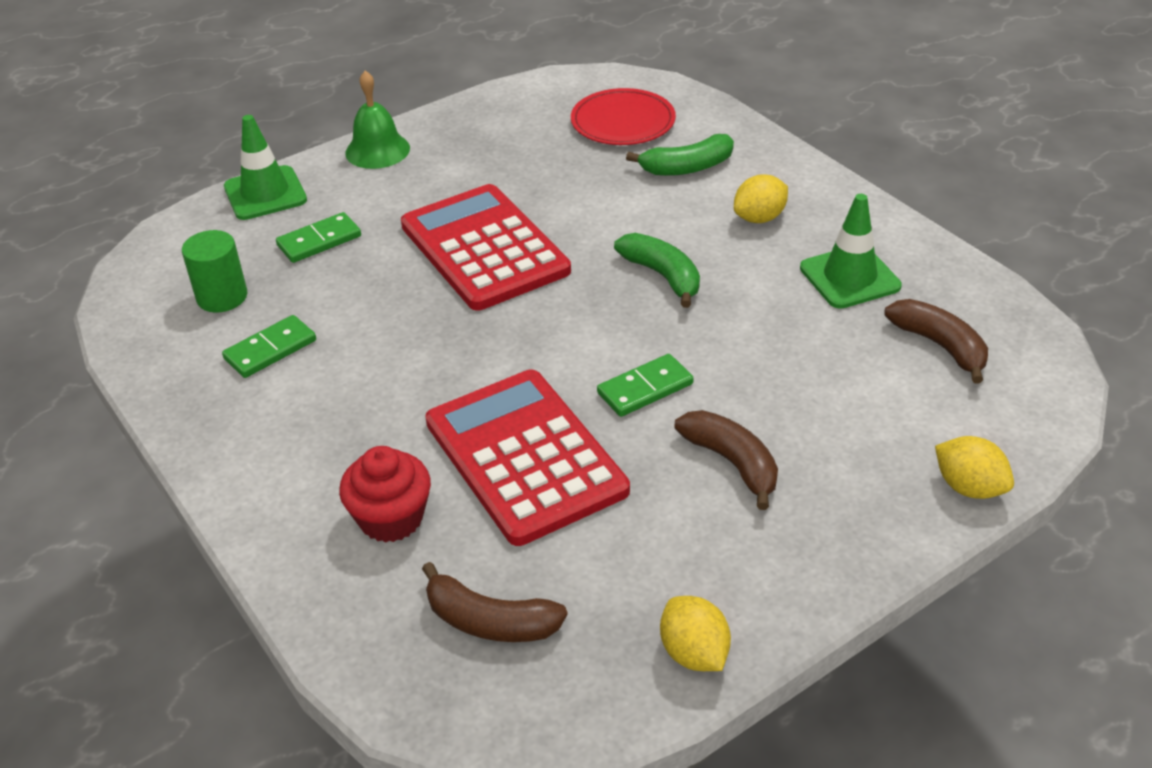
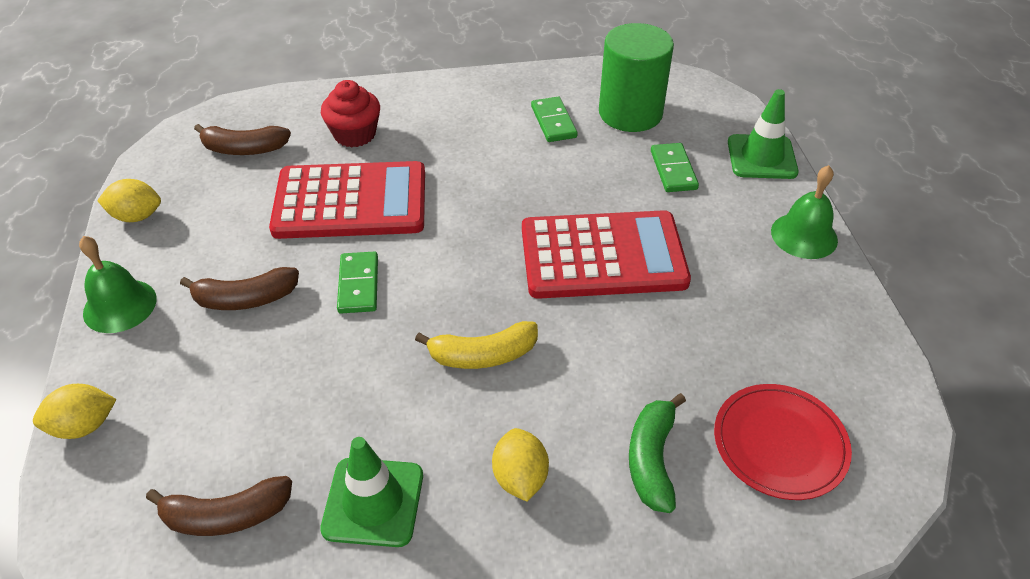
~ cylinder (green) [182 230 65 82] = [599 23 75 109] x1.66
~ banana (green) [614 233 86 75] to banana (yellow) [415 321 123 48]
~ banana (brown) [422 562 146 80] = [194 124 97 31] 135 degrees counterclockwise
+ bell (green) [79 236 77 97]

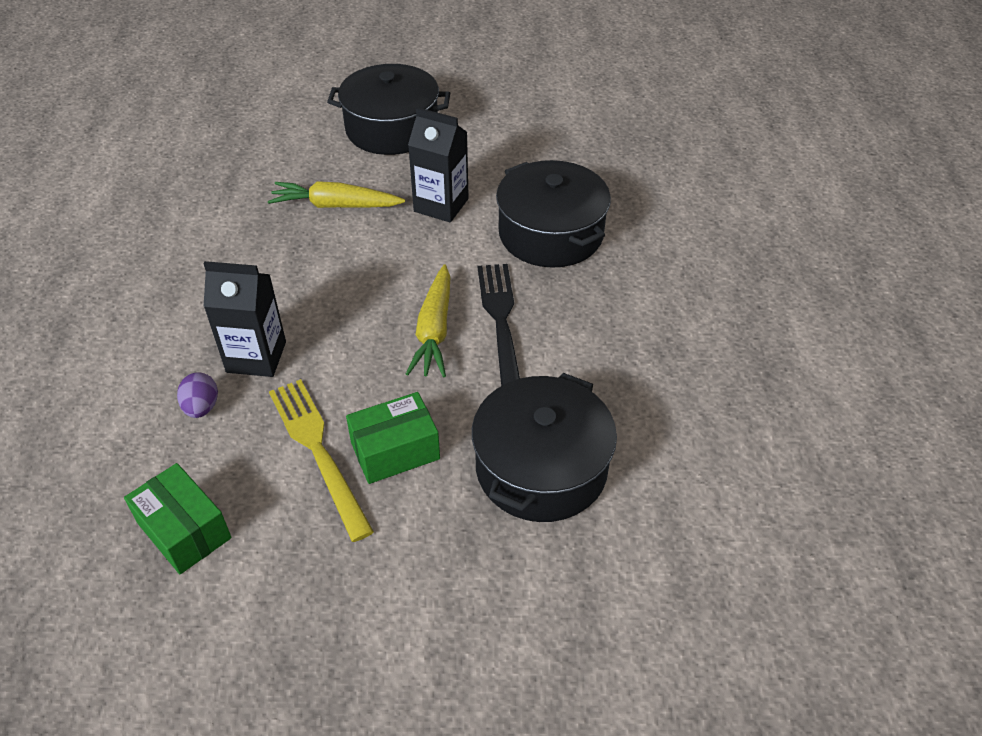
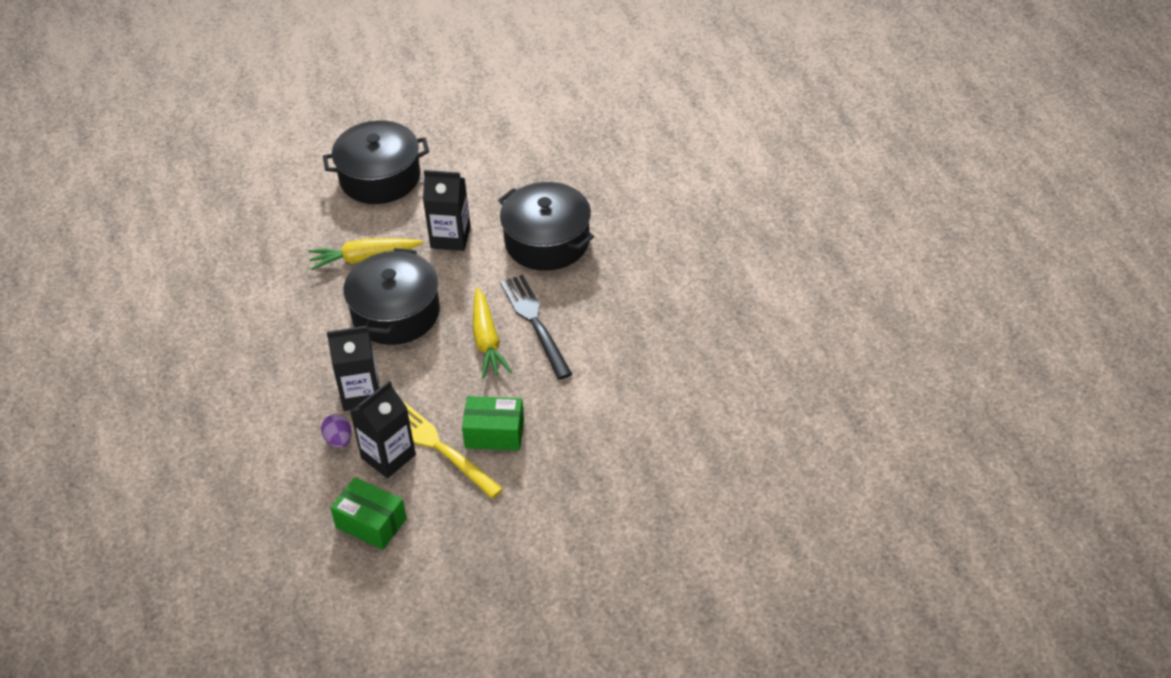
~ pot (black) [472 373 145 149] to [343 248 97 97]
~ box (green) [346 392 94 92] = [462 396 62 55] 45 degrees clockwise
+ carton (black) [350 380 66 98]

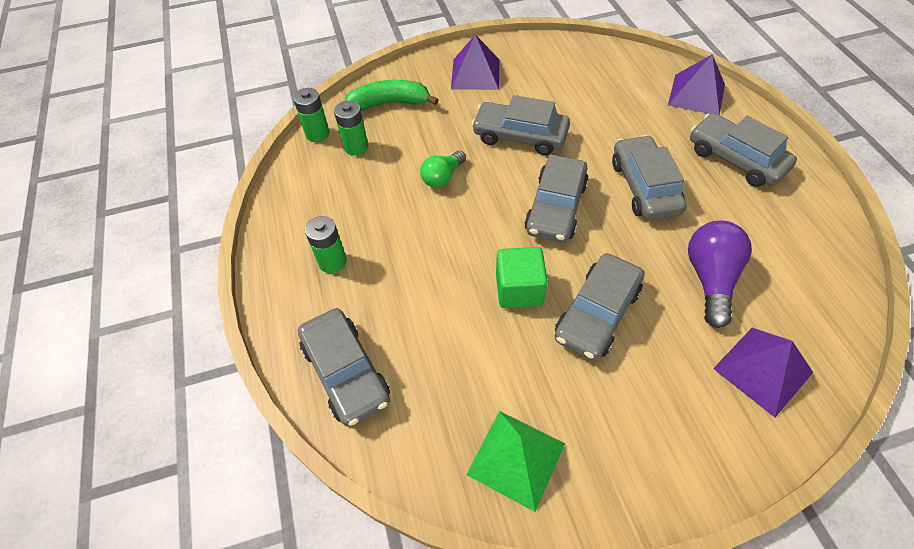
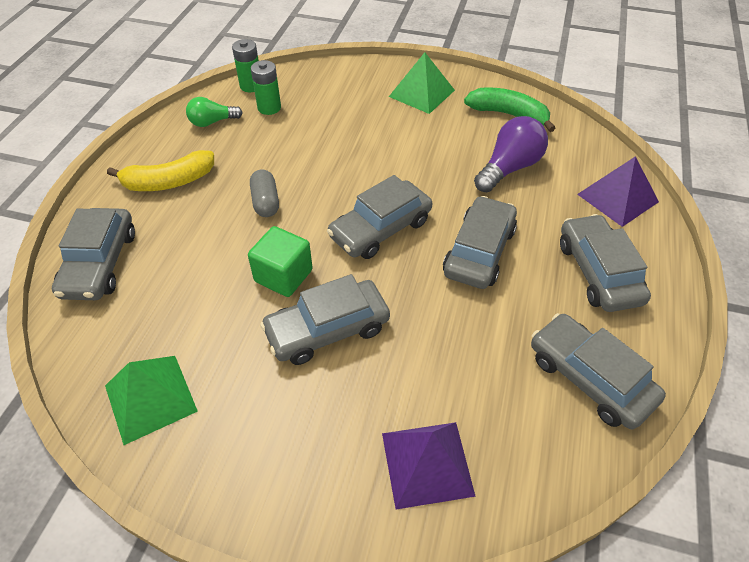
~ pyramid (purple) [451 34 48 56] to pyramid (green) [389 52 66 62]
~ banana (green) [345 80 94 31] to [464 87 92 45]
~ car (grey) [471 95 99 60] to [531 313 135 116]
~ light bulb (green) [420 151 46 37] to [186 97 57 30]
~ battery (green) [305 216 42 57] to banana (yellow) [107 150 107 41]
~ light bulb (purple) [688 221 64 107] to [474 116 74 76]
+ capsule (grey) [250 170 29 47]

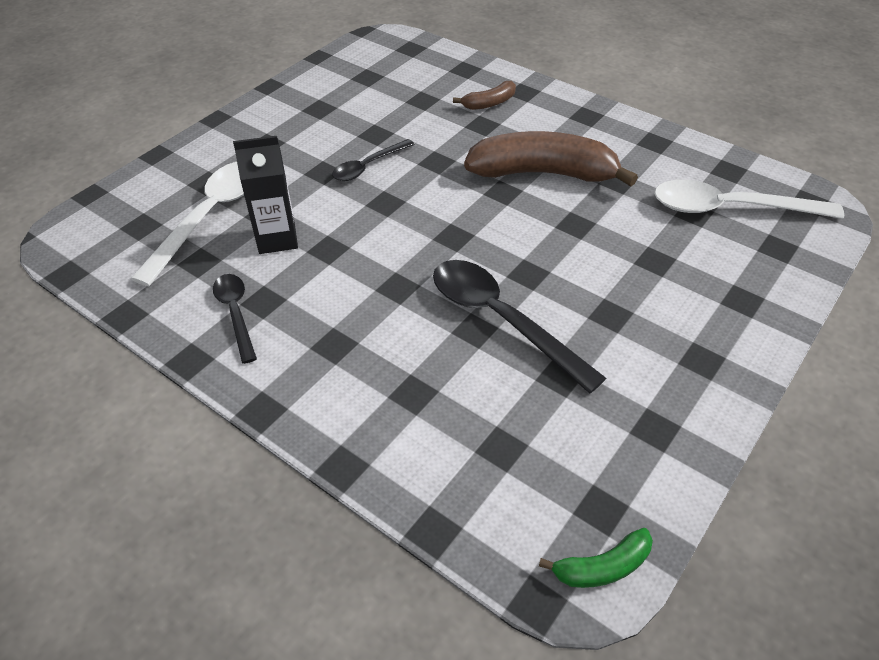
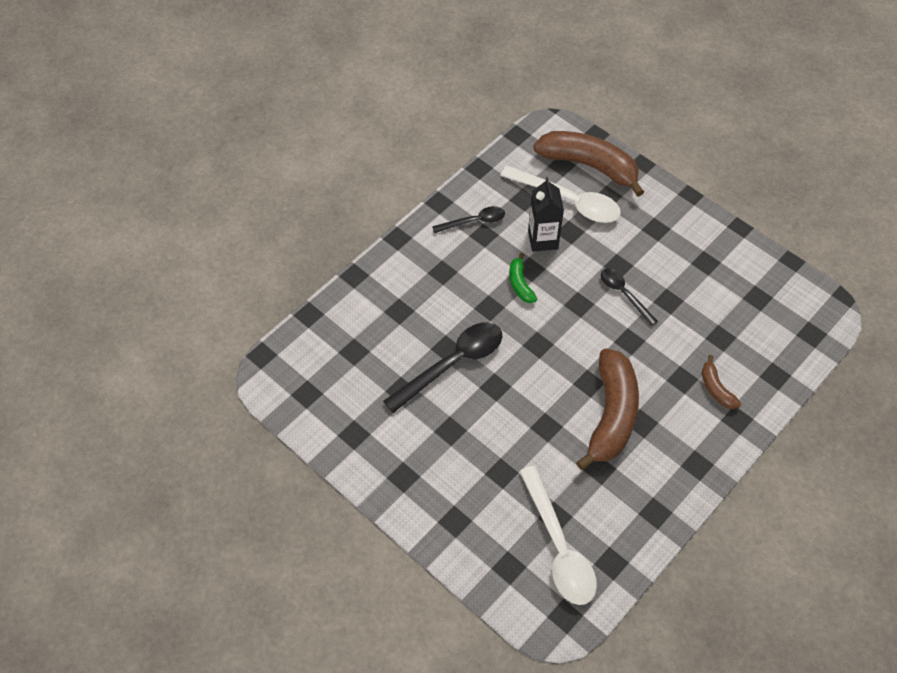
~ spoon (white) [654 179 190 40] = [519 466 78 139] 150 degrees clockwise
~ banana (green) [539 528 114 60] to [509 253 28 50]
+ banana (brown) [534 131 110 66]

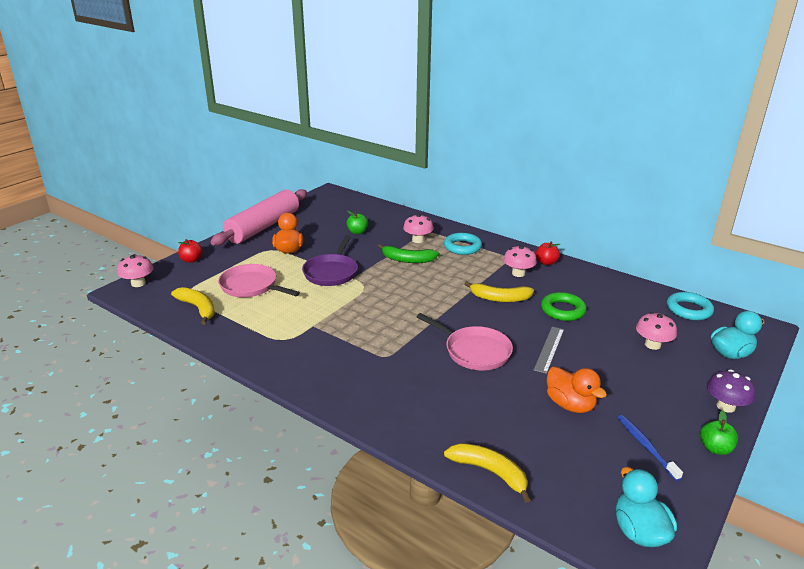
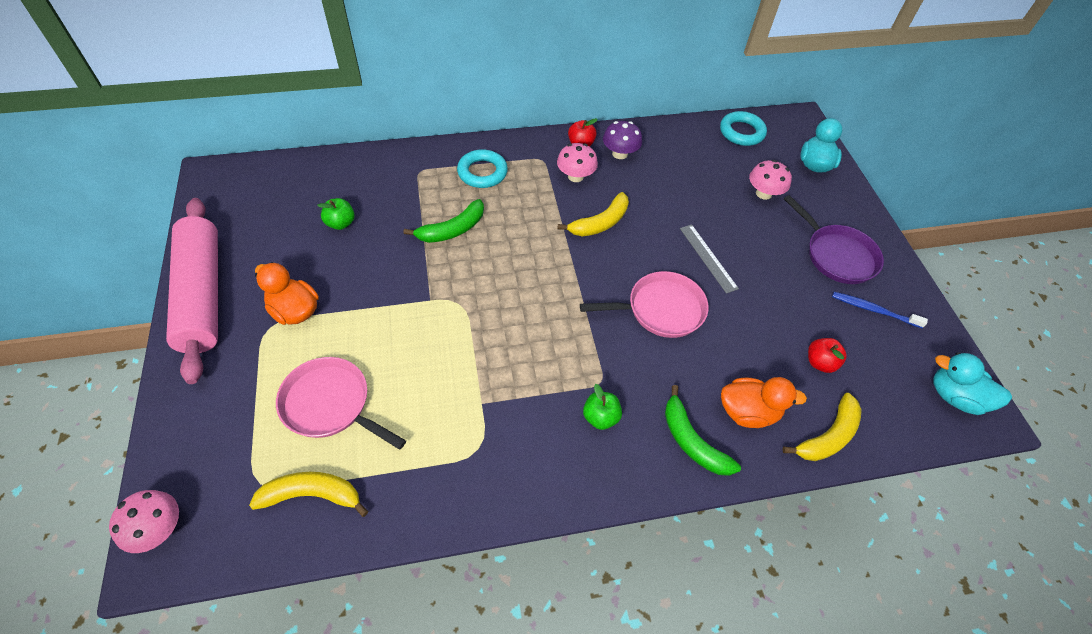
- mushroom (pink) [403 214 31 29]
~ pan (purple) [302 235 56 51] to [784 195 100 89]
~ apple (red) [178 239 25 24] to [808 338 39 35]
~ pan (pink) [218 264 82 33] = [276 357 130 93] 45 degrees clockwise
- ring (green) [541 292 46 29]
~ duck (orange) [547 367 60 46] to [721 377 86 51]
~ mushroom (purple) [707 369 49 44] to [603 121 39 38]
~ apple (green) [700 411 38 44] to [583 384 39 46]
~ banana (yellow) [444 443 87 60] = [782 393 80 68] 150 degrees clockwise
+ banana (green) [665 385 76 91]

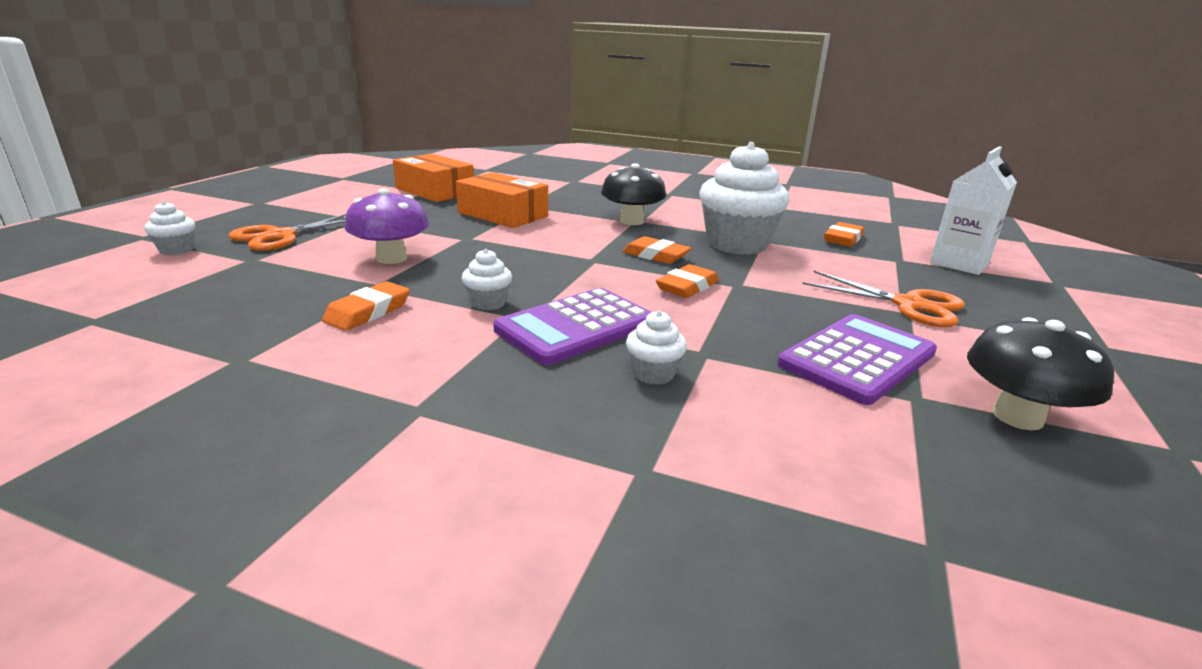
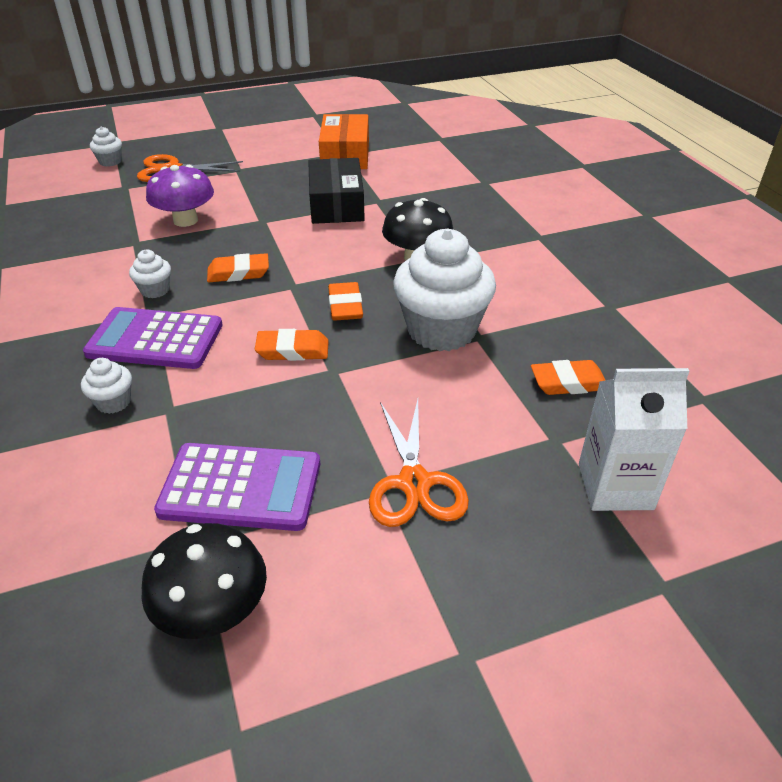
~ box (orange) [456 172 92 56] to box (black) [308 158 57 66]
~ eraser (orange) [322 281 88 50] to [207 253 62 29]

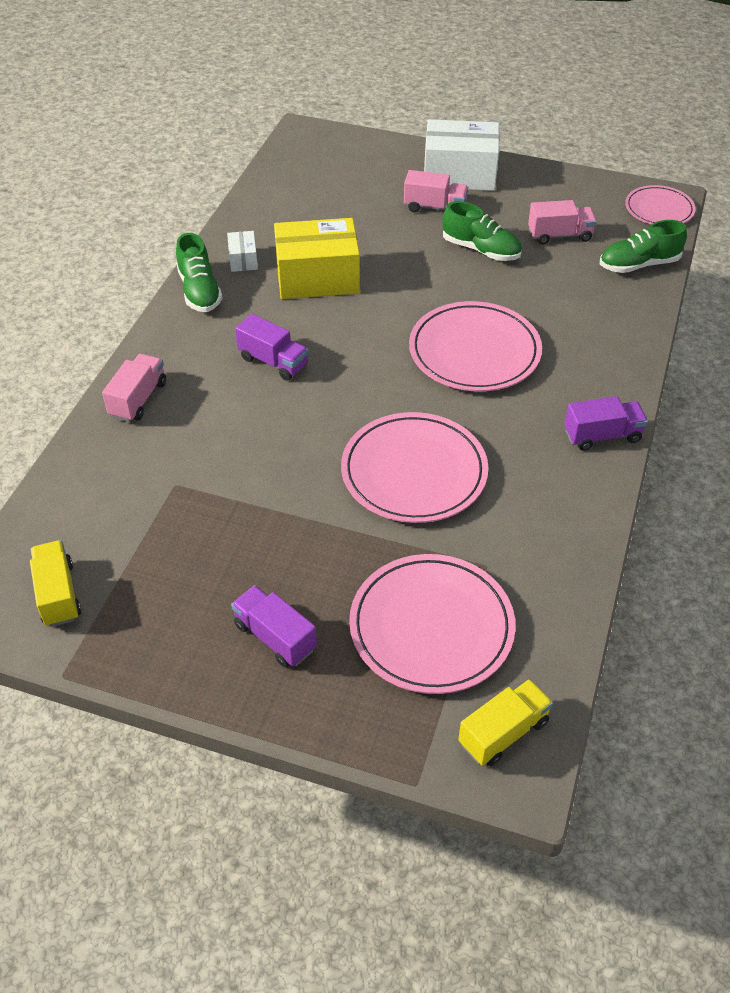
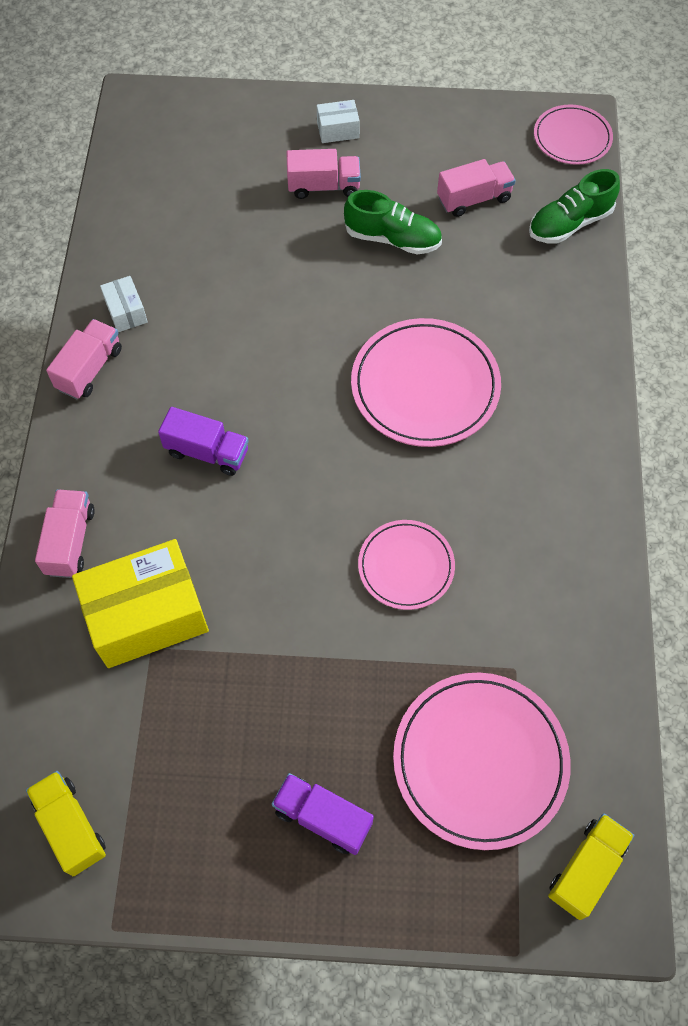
~ box (white) [424 119 76 72] = [317 100 43 43] x0.46
~ box (yellow) [274 218 86 81] to [72 539 137 129]
~ shoe (green) [176 233 46 79] to truck (pink) [46 319 76 80]
- truck (purple) [564 396 84 55]
~ plate (pink) [341 412 147 111] = [358 520 97 90] x0.60

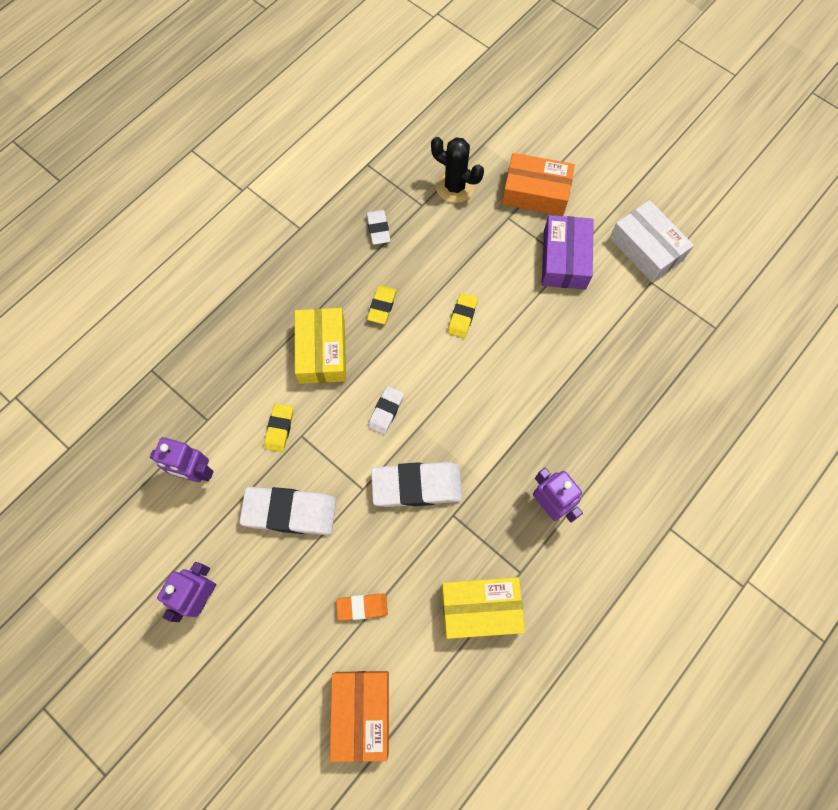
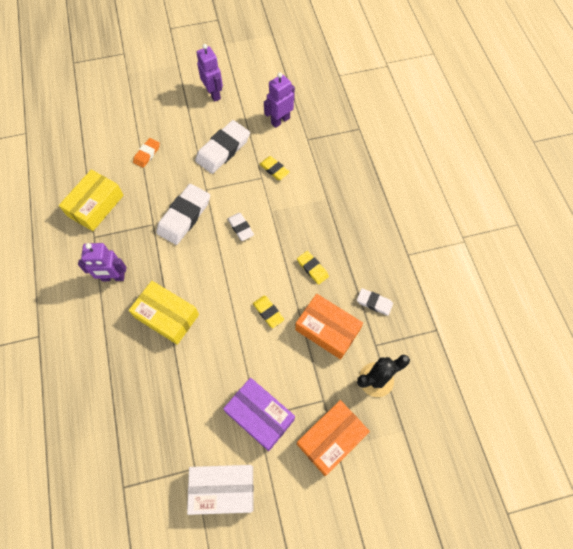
~ box (yellow) [295 308 51 76] to [129 281 70 64]
~ box (orange) [330 671 59 91] to [295 294 68 66]

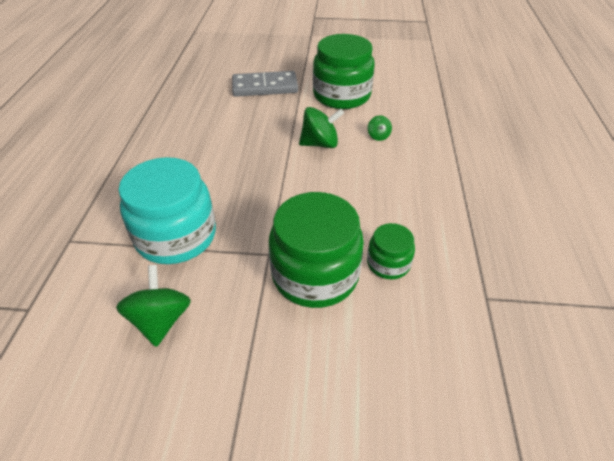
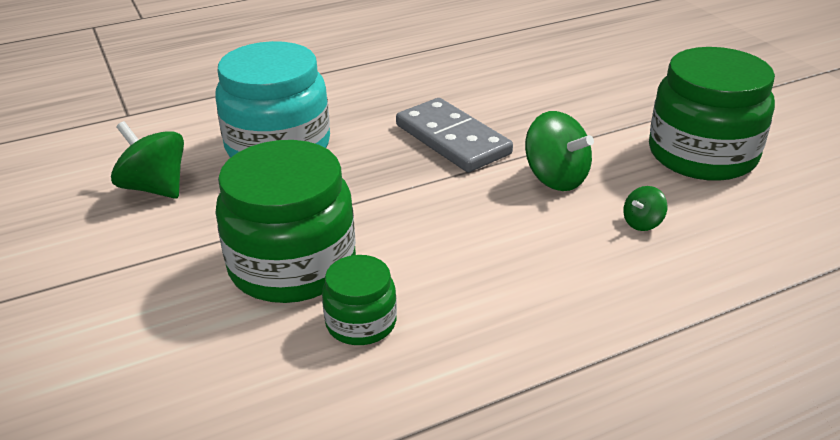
~ domino (grey) [232 71 66 26] to [396 98 117 74]
~ spinning top (green) [116 265 75 82] = [111 121 73 78] 105 degrees counterclockwise

